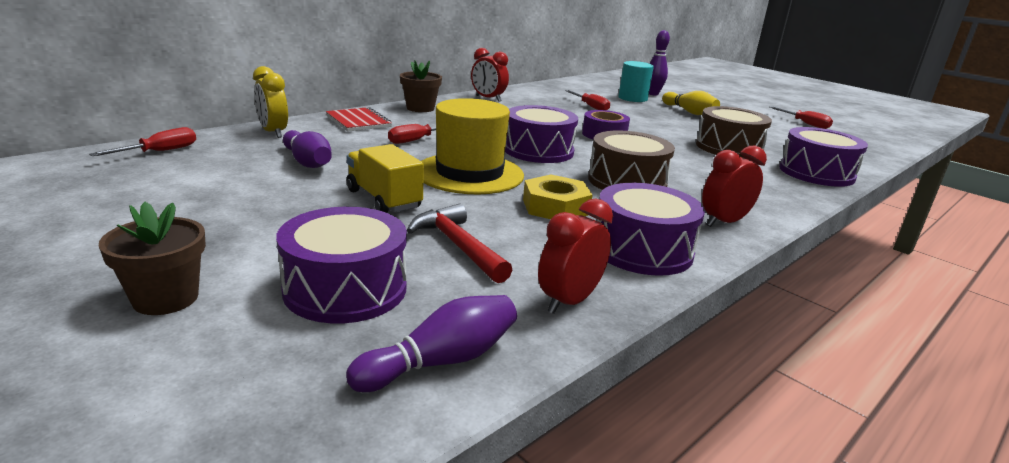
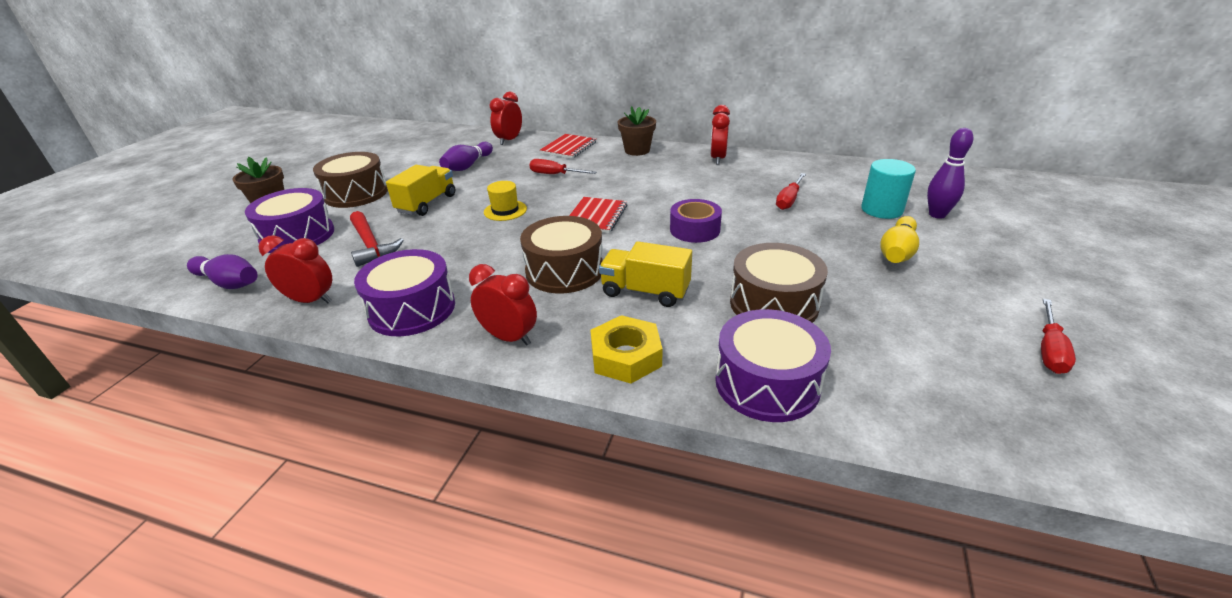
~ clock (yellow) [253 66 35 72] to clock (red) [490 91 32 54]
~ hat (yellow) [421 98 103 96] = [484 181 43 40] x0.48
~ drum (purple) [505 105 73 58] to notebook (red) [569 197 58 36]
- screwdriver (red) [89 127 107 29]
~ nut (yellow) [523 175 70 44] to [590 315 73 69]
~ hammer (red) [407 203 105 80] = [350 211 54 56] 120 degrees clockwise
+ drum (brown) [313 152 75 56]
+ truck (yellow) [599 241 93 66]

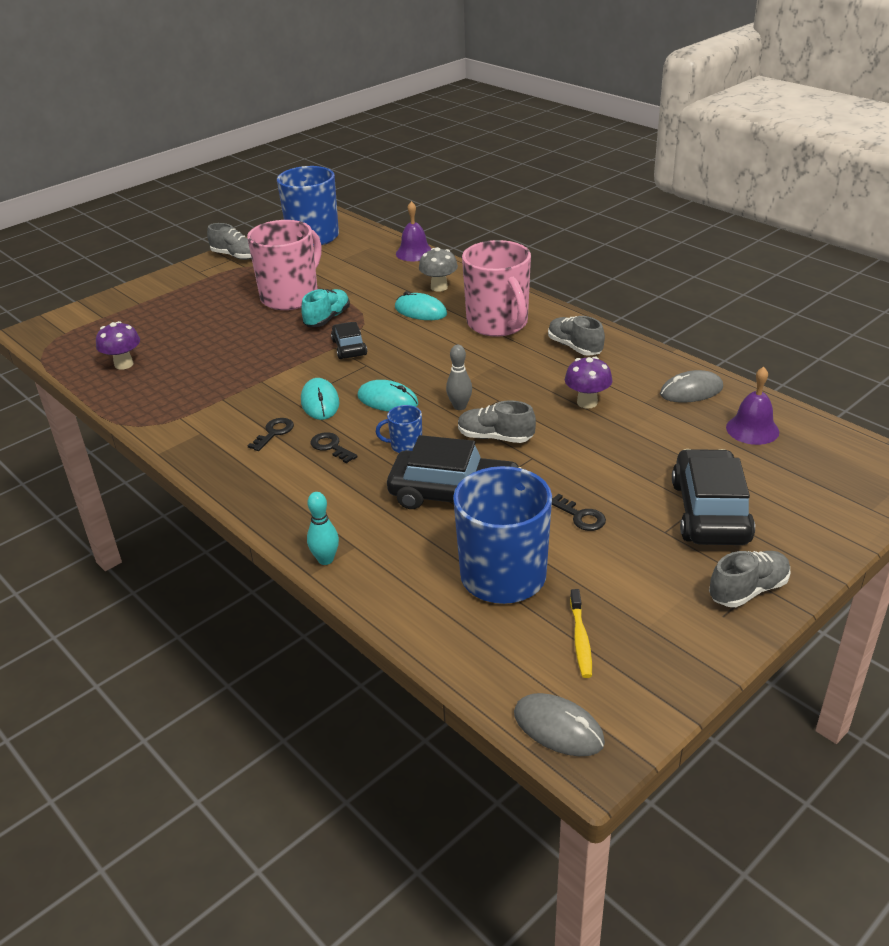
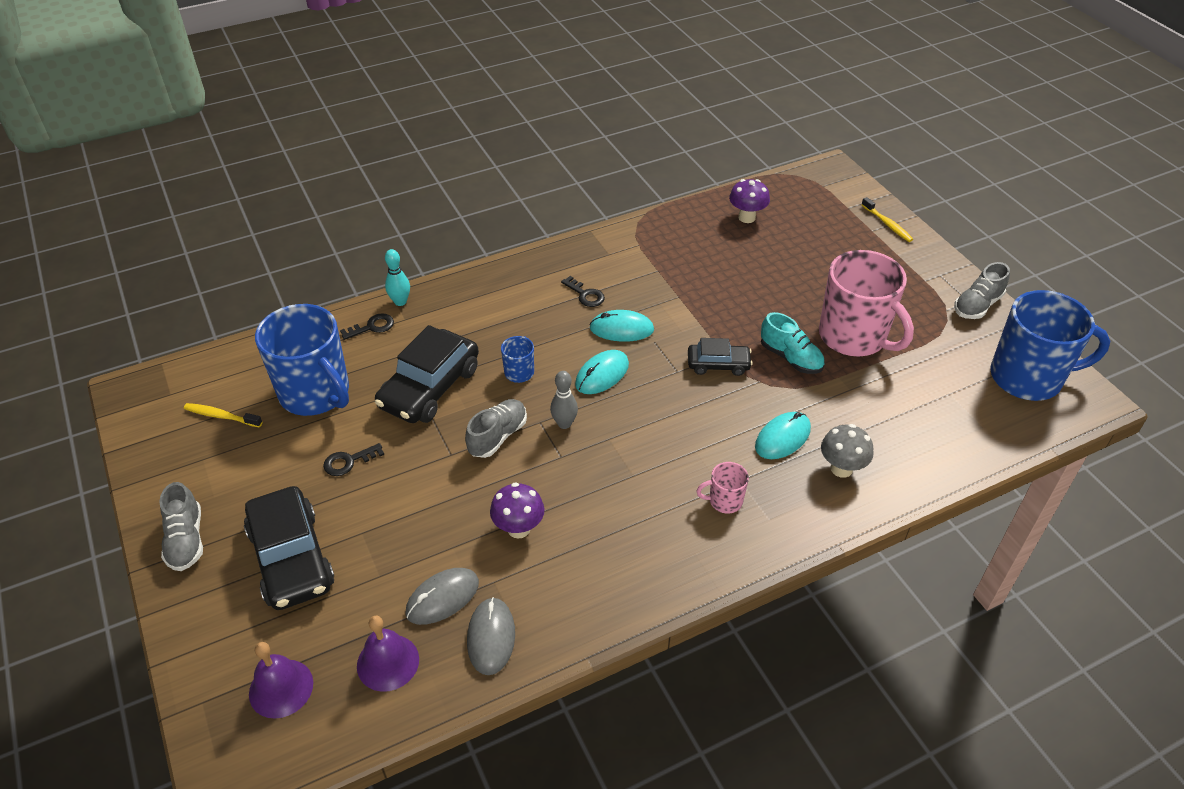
~ bell (purple) [396 201 36 60] to [249 642 64 77]
~ mug (pink) [462 240 69 97] = [697 462 52 52] x0.43
- shoe (grey) [548 316 57 40]
~ key (black) [311 432 47 31] to [340 313 54 27]
~ car (black) [672 449 83 96] = [244 486 90 124] 45 degrees clockwise
~ mouse (grey) [514 693 91 63] to [405 568 74 57]
+ toothbrush (yellow) [861 197 52 45]

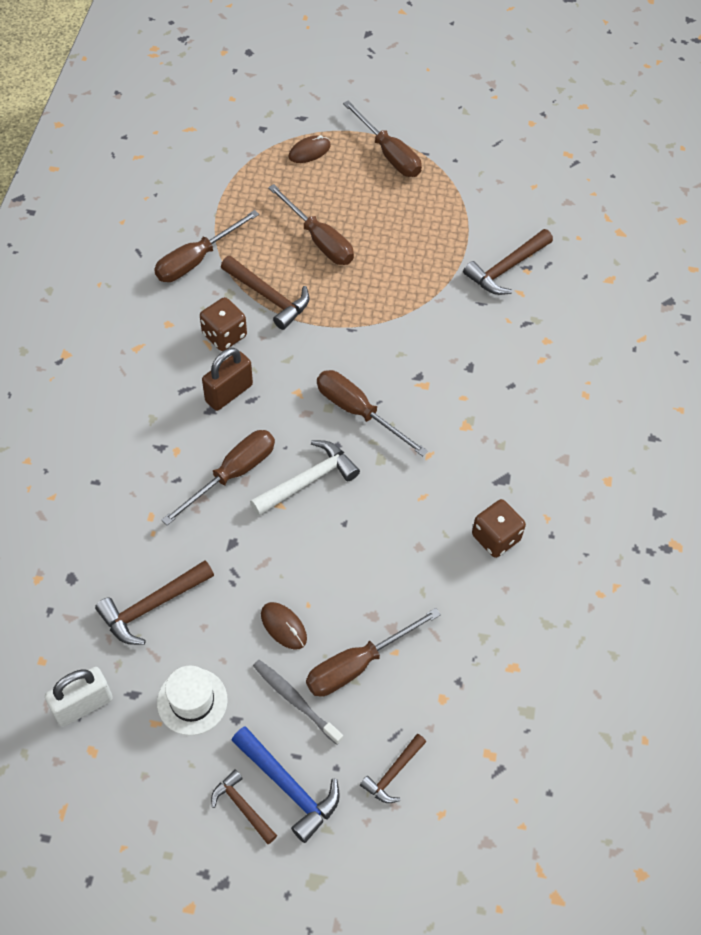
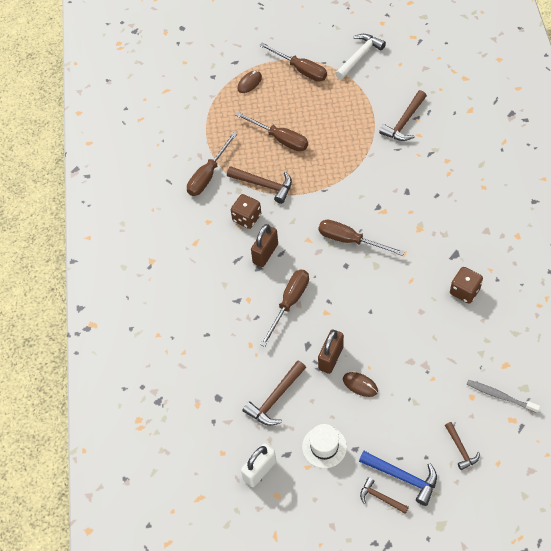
~ hammer (white) [250 440 110 76] to [335 34 51 45]
- screwdriver (brown) [306 608 135 89]
~ toothbrush (grey) [253 660 90 85] to [466 380 74 33]
~ hammer (brown) [360 734 66 69] = [445 422 35 48] 45 degrees counterclockwise
+ padlock (brown) [318 329 26 45]

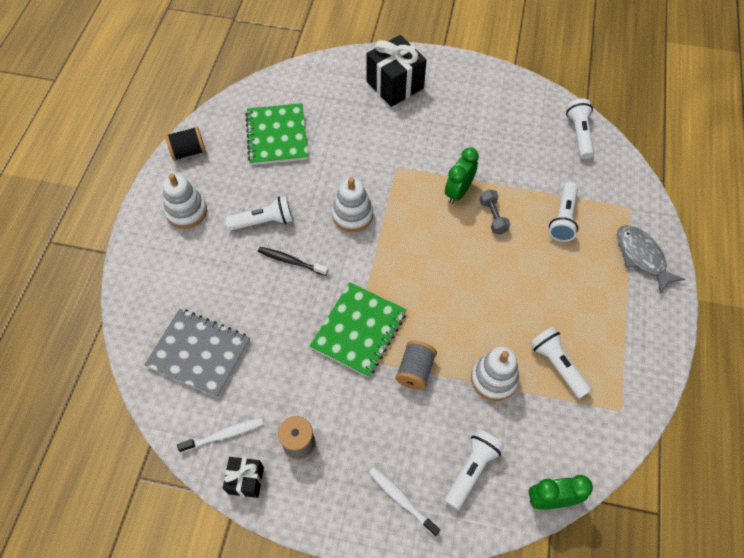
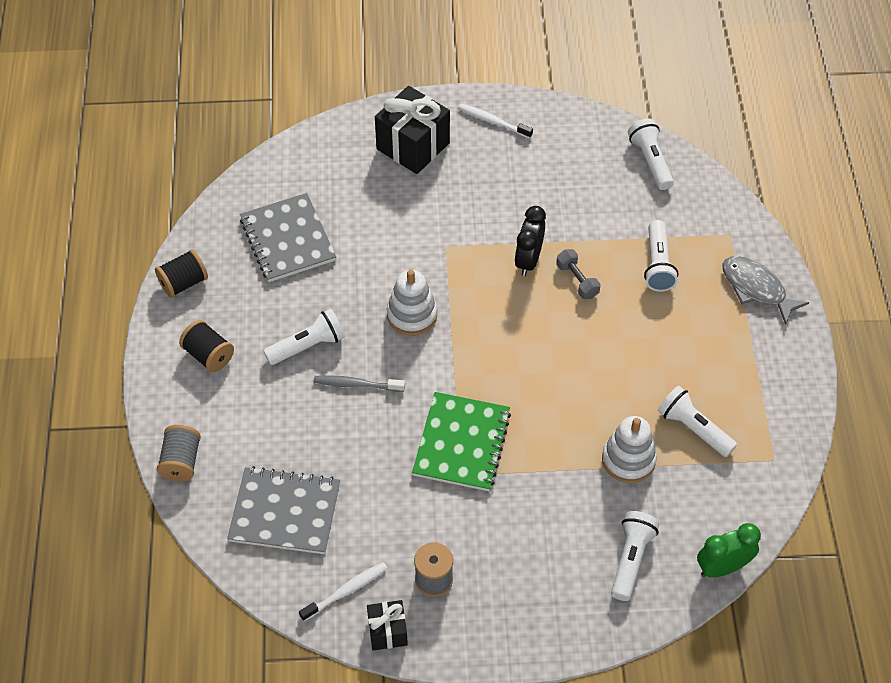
~ notebook (green) [245 103 63 62] to notebook (grey) [240 193 96 89]
~ clock (green) [445 148 34 56] to clock (black) [515 206 31 70]
~ stacking toy (white) [163 174 44 55] to spool (black) [179 320 55 53]
~ toothbrush (black) [258 247 70 29] to toothbrush (grey) [313 375 92 17]
~ spool (grey) [395 341 42 49] to [157 425 44 56]
~ toothbrush (white) [369 467 71 70] to [458 104 75 35]

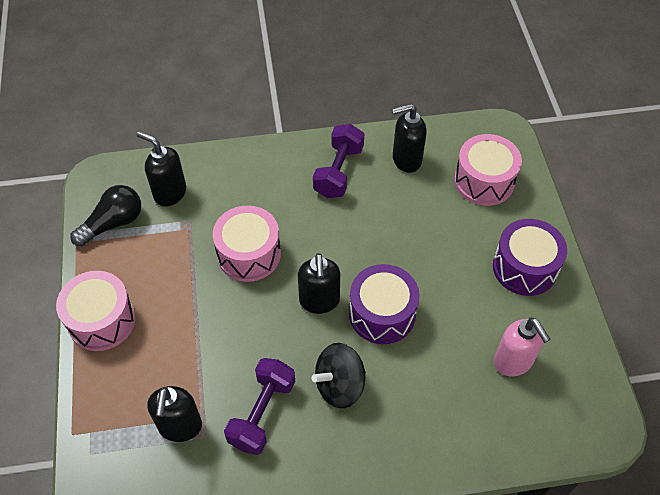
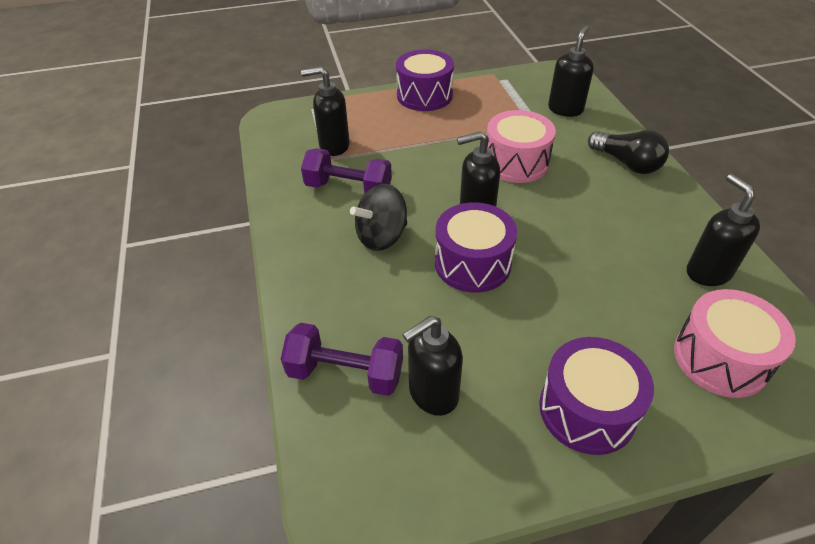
~ dumbbell (purple) [313 124 51 74] to [281 323 122 73]
~ light bulb (black) [70 185 71 62] to [588 130 81 44]
~ drum (pink) [56 271 80 80] to drum (purple) [396 50 58 61]
~ soap dispenser (pink) [494 317 57 59] to soap dispenser (black) [402 316 61 100]
~ spinning top (black) [312 343 54 65] = [350 184 57 67] 90 degrees counterclockwise

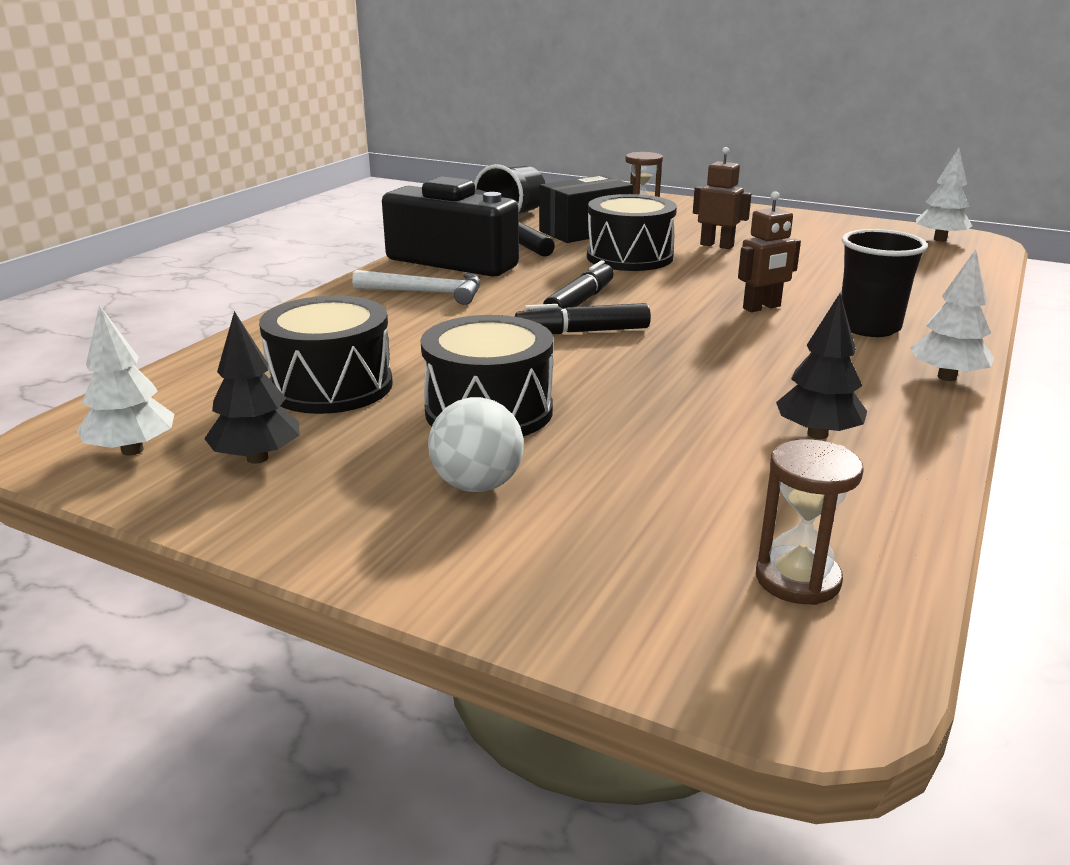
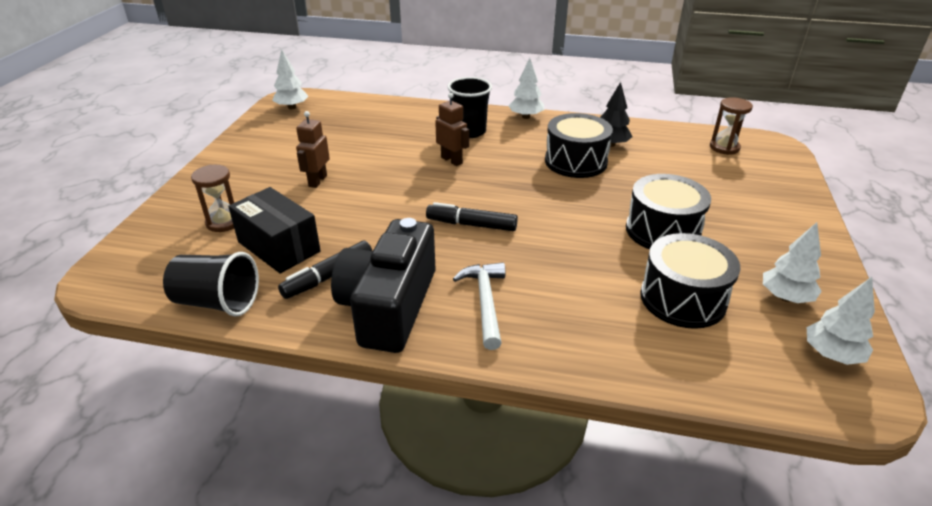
~ drum (black) [587 194 90 77] to [545 113 68 65]
- marker (black) [515 303 136 31]
~ tree (black) [204 311 96 153] to tree (white) [763 222 59 81]
- ball (white) [428 397 96 95]

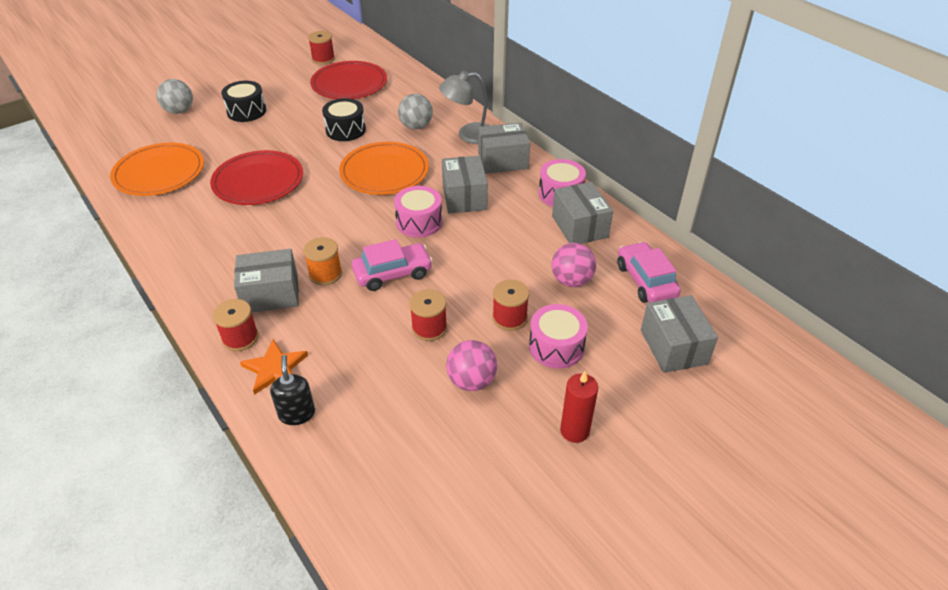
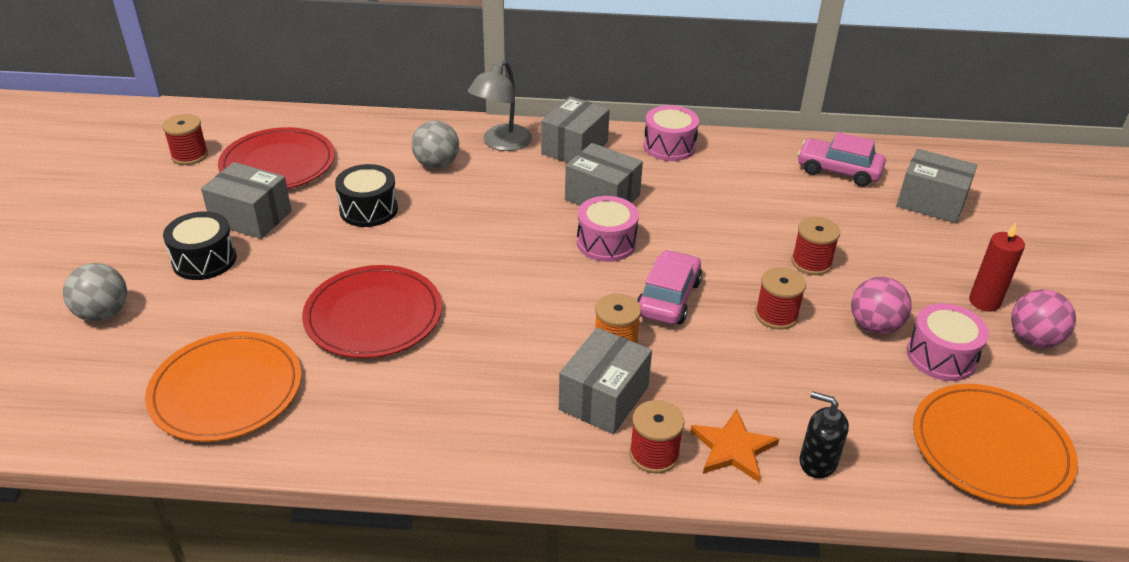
~ plate (orange) [339 142 90 53] to [913 384 165 122]
~ box (grey) [552 182 61 62] to [201 162 91 77]
~ ball (pink) [551 243 45 44] to [1011 289 65 59]
~ drum (pink) [529 304 59 65] to [907 303 82 78]

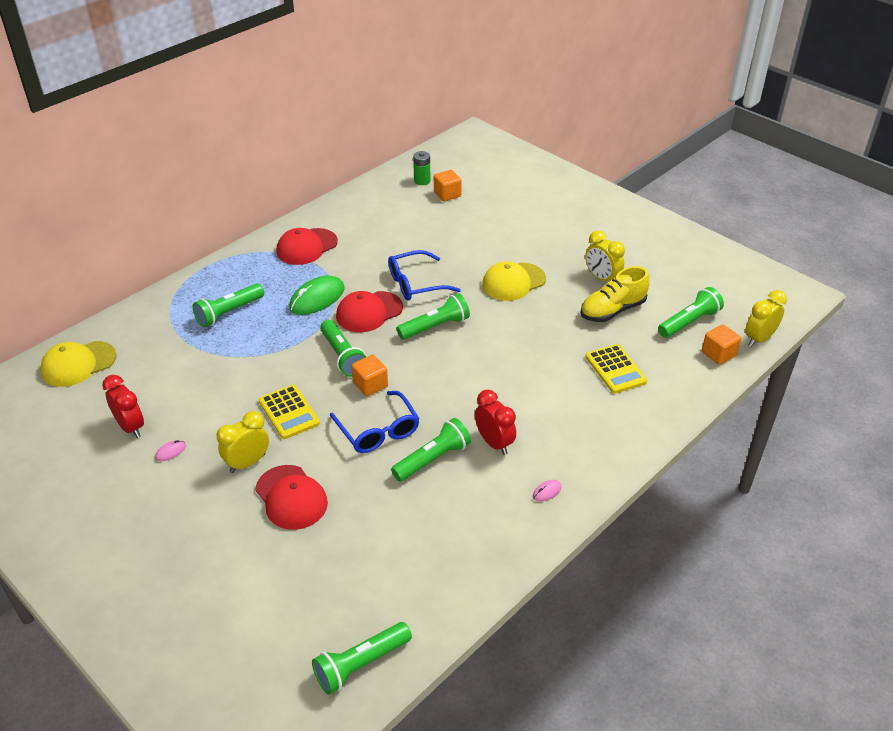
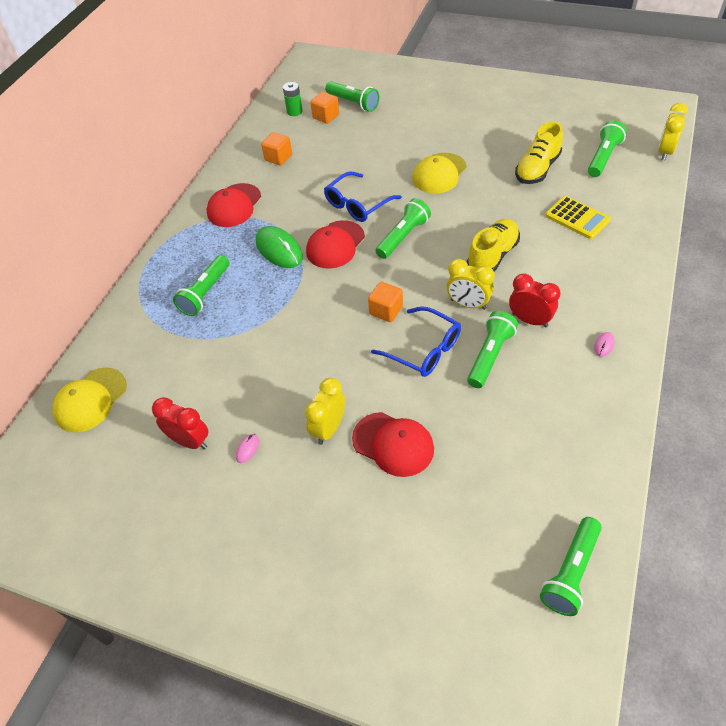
~ clock (yellow) [585 231 40 50] to [446 259 49 51]
~ mouse (green) [289 275 56 40] = [256 226 47 42] 60 degrees counterclockwise
~ flashlight (green) [320 320 46 57] to [325 81 54 31]
~ cube (orange) [702 325 39 40] to [261 132 31 34]
- calculator (yellow) [259 385 61 54]
+ shoe (yellow) [467 219 53 53]

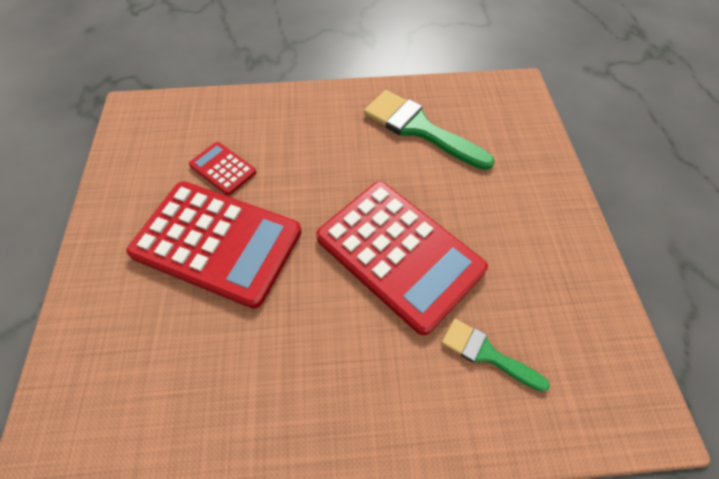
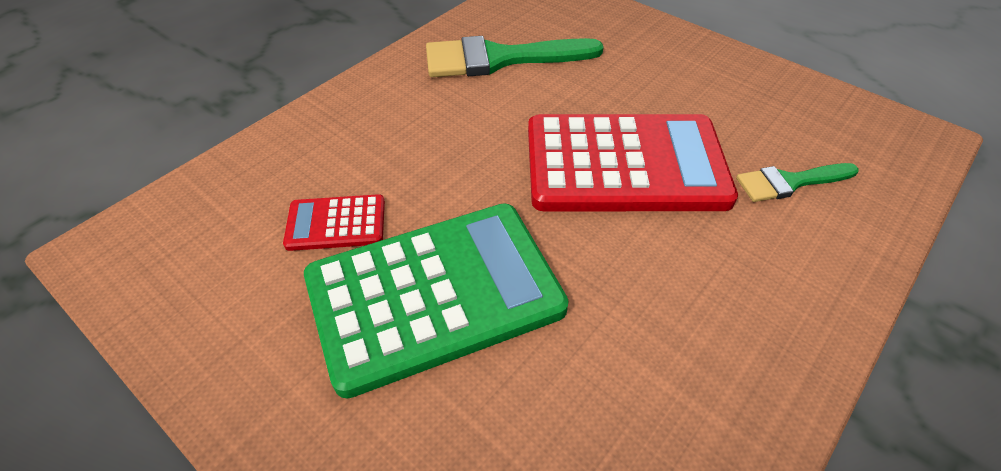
~ calculator (red) [126 181 175 127] to calculator (green) [304 204 265 194]

